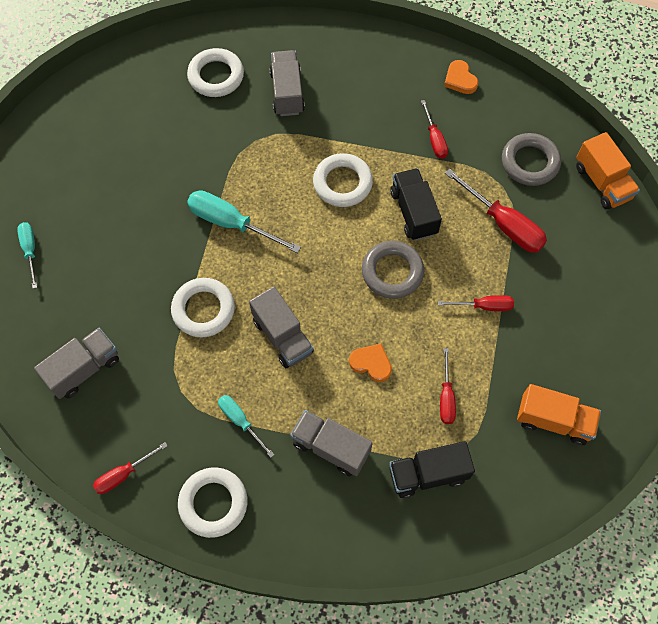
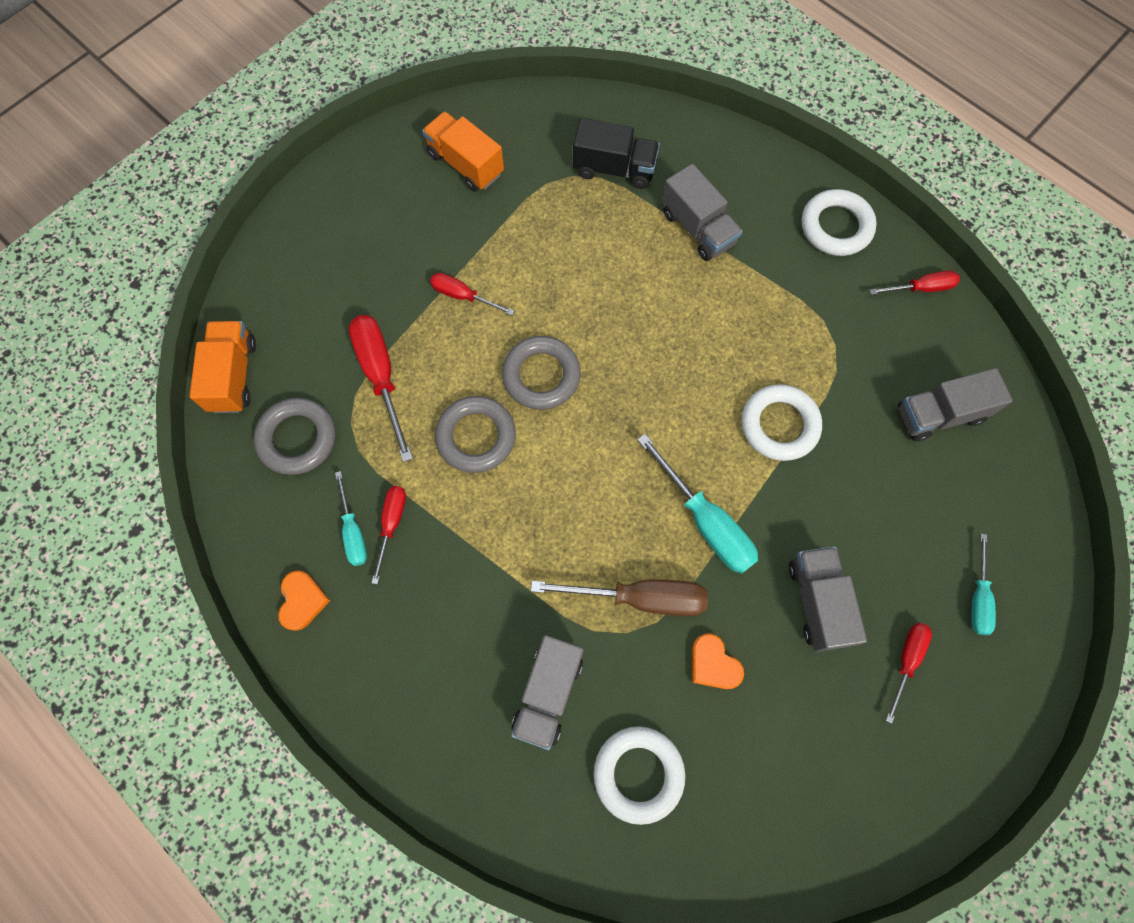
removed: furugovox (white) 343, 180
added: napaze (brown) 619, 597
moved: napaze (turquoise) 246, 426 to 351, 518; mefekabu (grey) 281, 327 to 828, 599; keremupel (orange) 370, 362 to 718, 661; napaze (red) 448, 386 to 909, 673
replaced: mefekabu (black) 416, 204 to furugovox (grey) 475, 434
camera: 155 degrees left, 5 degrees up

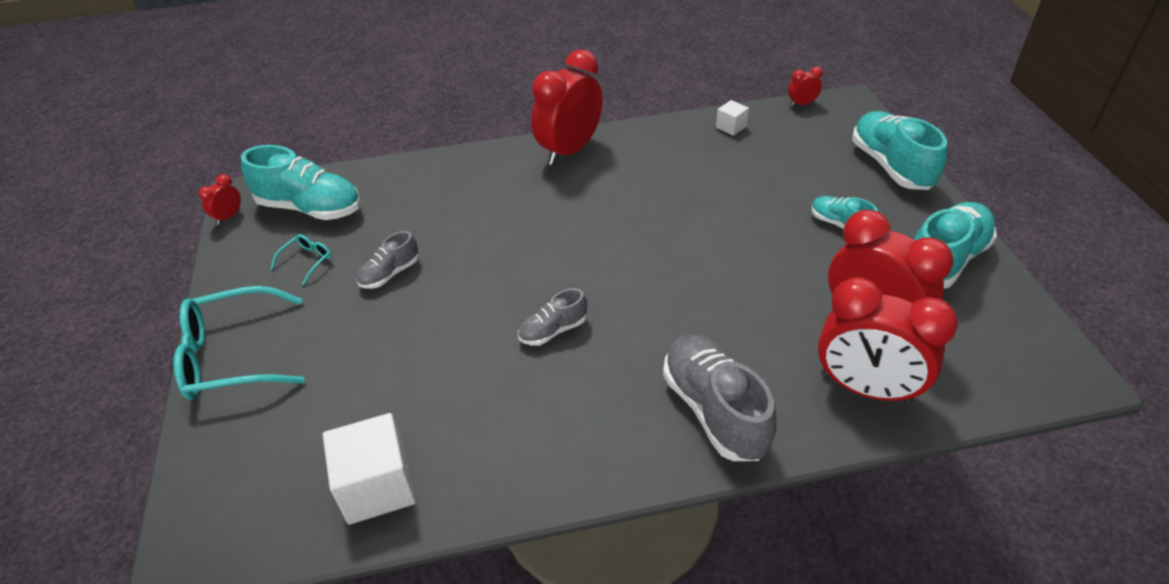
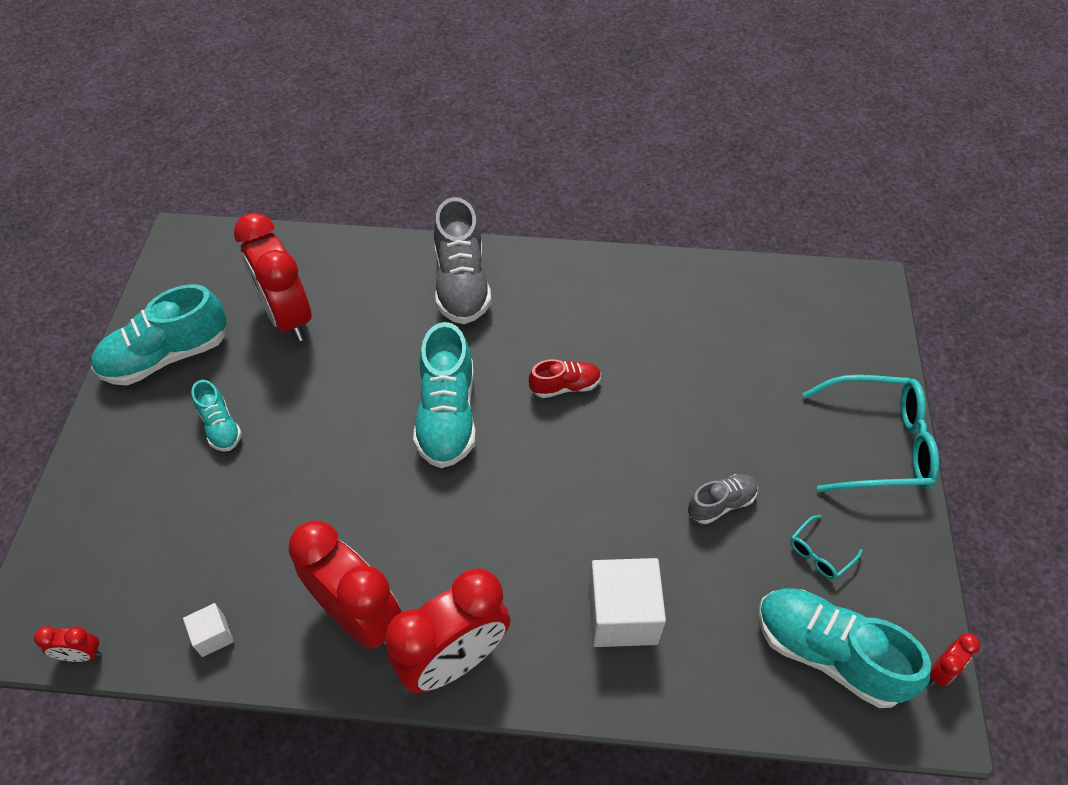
moved: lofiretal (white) 369, 469 to 627, 602; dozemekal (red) 888, 340 to 345, 584; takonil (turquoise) 899, 150 to 444, 395
recoloured: takonil (grey) 552, 317 to takonil (red) 565, 378
camera: 165 degrees left, 10 degrees up

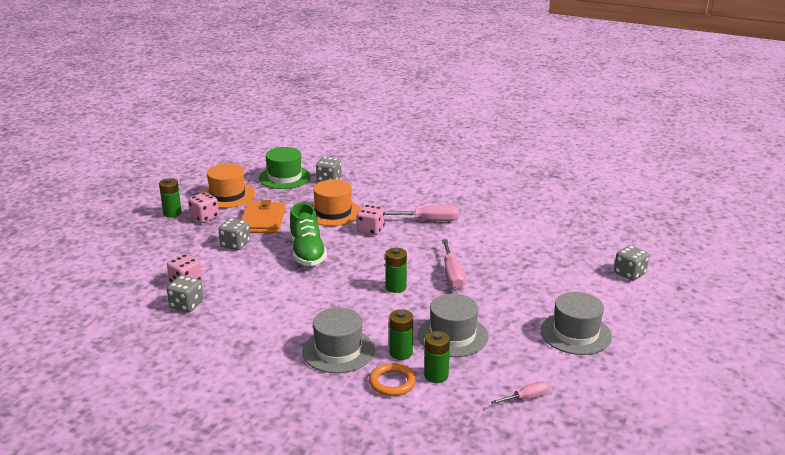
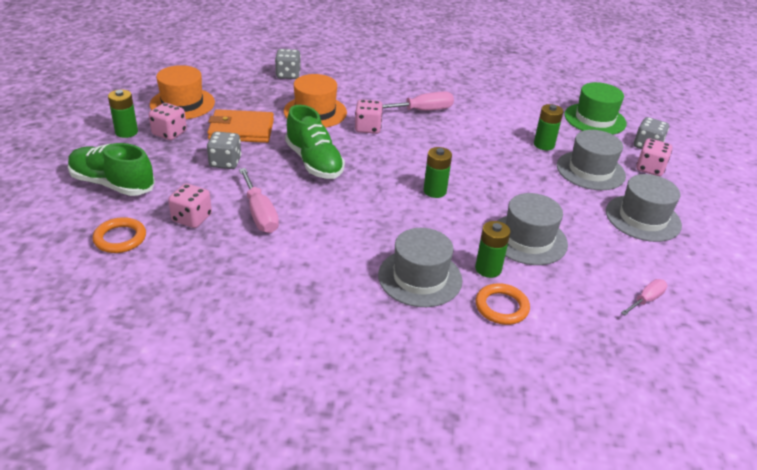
removed: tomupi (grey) 185, 293
added: takonil (green) 111, 169; furugovox (orange) 119, 235; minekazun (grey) 591, 160; tomupi (pink) 654, 157
moved: minekazun (green) 285, 168 to 595, 108; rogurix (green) 437, 357 to 548, 127; napaze (pink) 454, 264 to 259, 200
turned: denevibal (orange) 263, 216 = 240, 126 75 degrees counterclockwise
camera: 20 degrees left, 10 degrees up

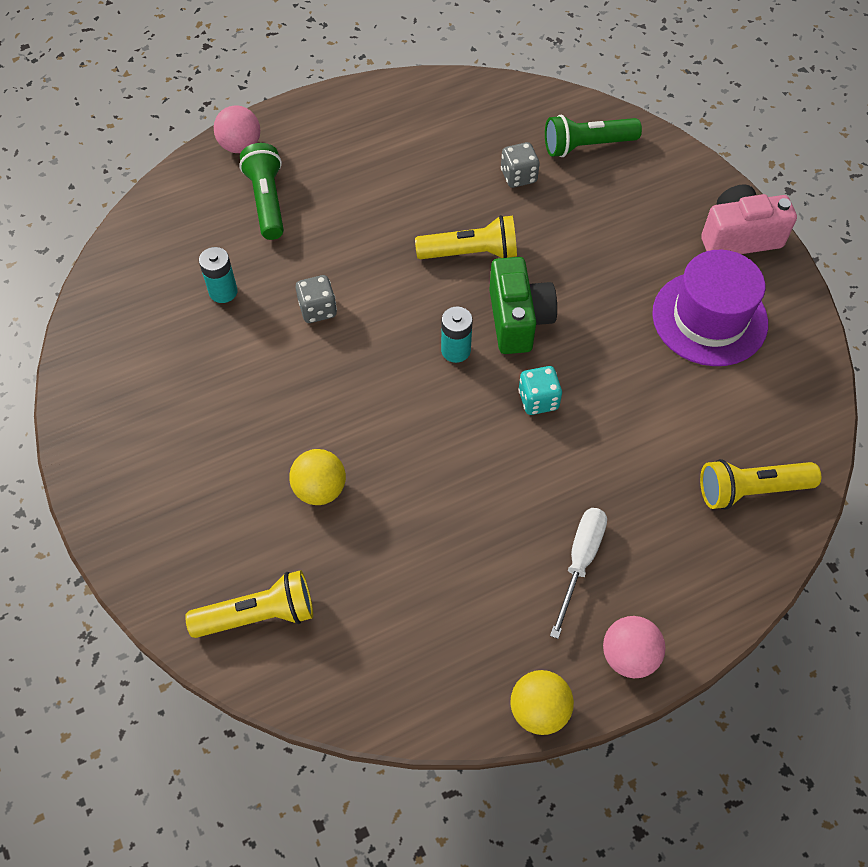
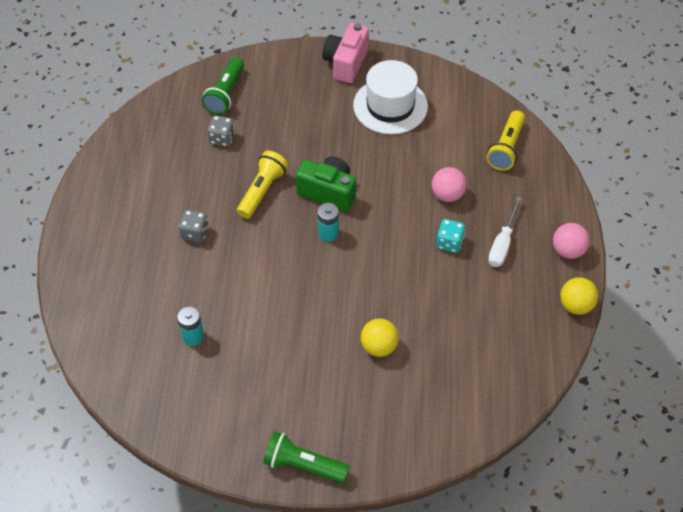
removed: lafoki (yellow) 249, 604
moved: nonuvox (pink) 237, 129 to 449, 184; lafoki (green) 261, 191 to 306, 457; tomupi (grey) 316, 299 to 194, 226; tomupi (turquoise) 540, 390 to 450, 236
recoloured: minekazun (purple) 710, 308 to minekazun (white) 390, 97
turned: napaze (white) 578, 573 = 505, 231 120 degrees counterclockwise
camera: 60 degrees left, 5 degrees down

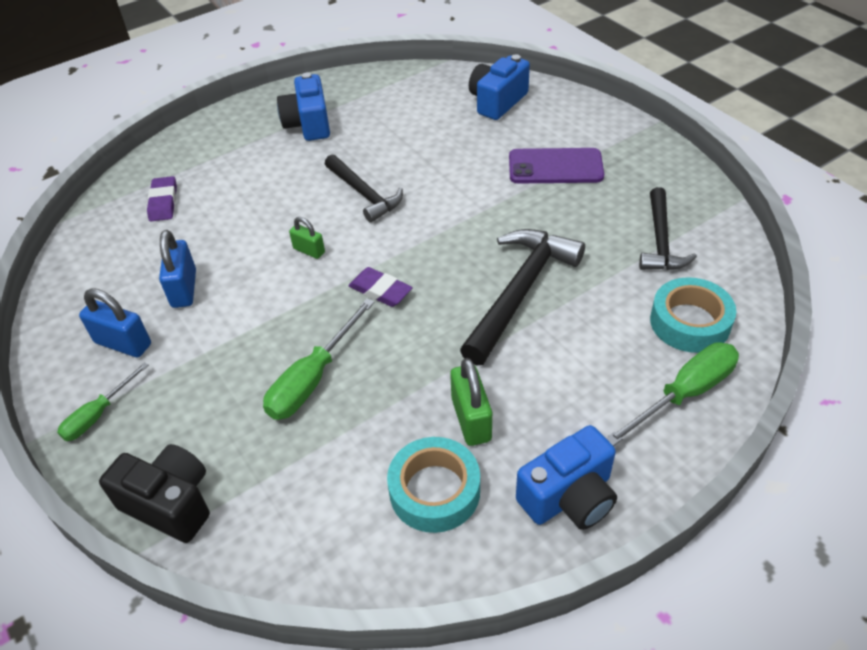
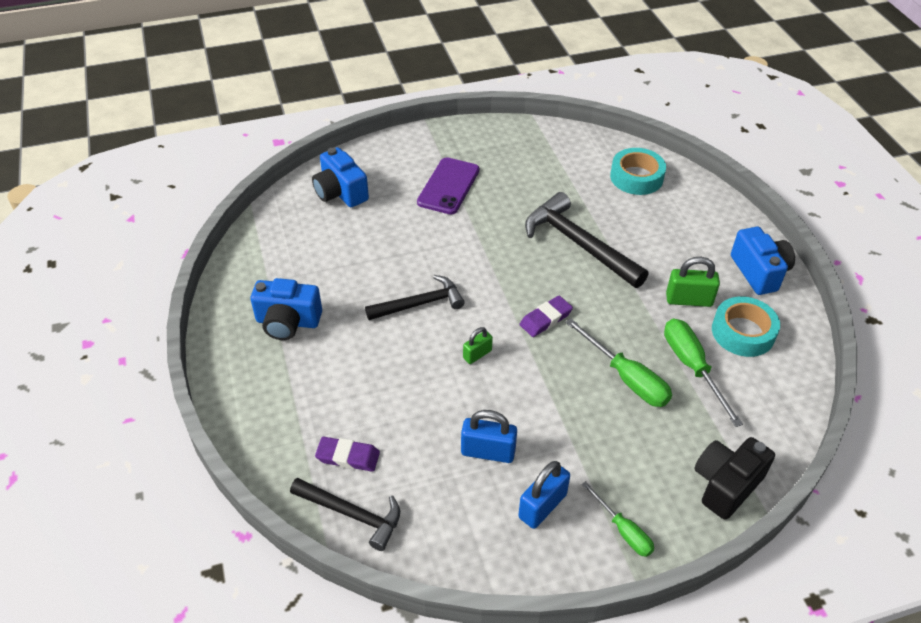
moved: napaze (green) 672, 394 to 703, 373; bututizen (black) 668, 228 to 345, 514
camera: 75 degrees left, 0 degrees up

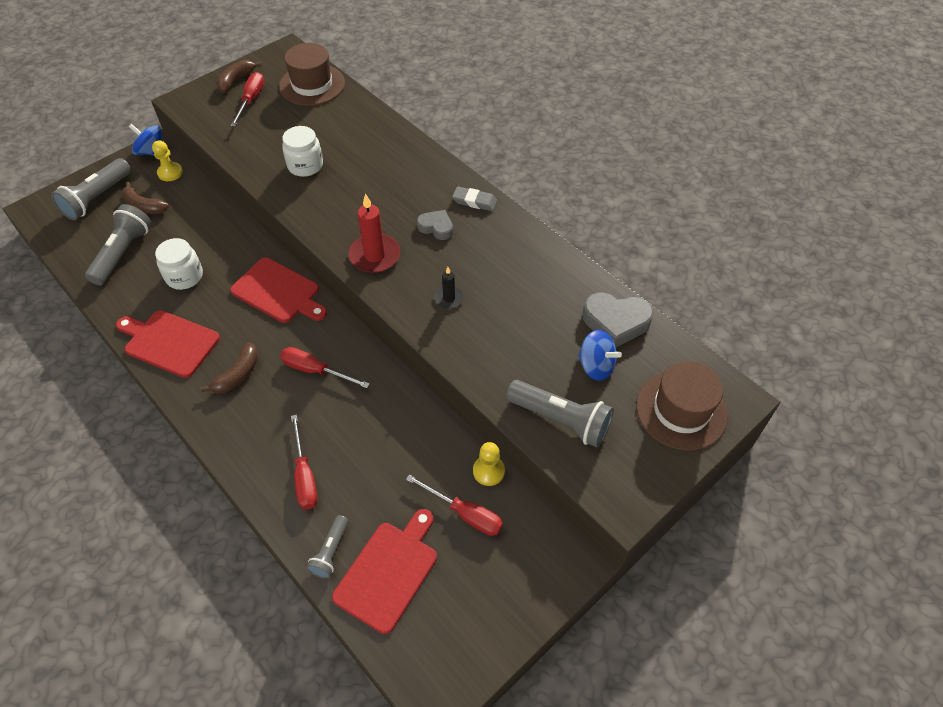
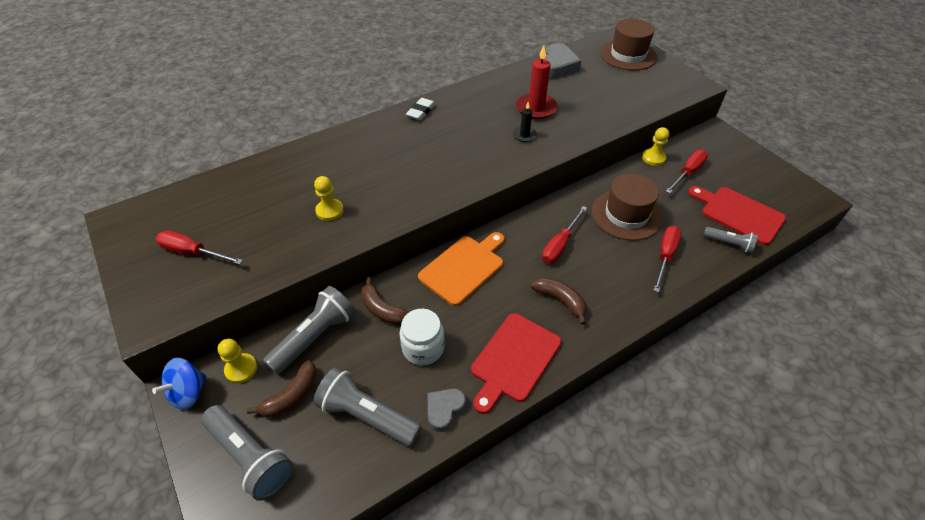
removed: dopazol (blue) 599, 355
moved: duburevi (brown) 239, 76 to 385, 301; minekazun (brown) 312, 74 to 627, 207; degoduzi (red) 374, 233 to 537, 82; keremupel (grey) 435, 225 to 447, 410; lafoki (grey) 560, 413 to 309, 330
replaced: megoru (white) 302, 151 to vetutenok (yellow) 329, 198
recoloured: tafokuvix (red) 278, 290 to tafokuvix (orange) 461, 269; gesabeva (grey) 474, 199 to gesabeva (white) 421, 109
turned: napaze (red) 304, 462 = 667, 259 60 degrees counterclockwise
camera: 80 degrees left, 5 degrees down

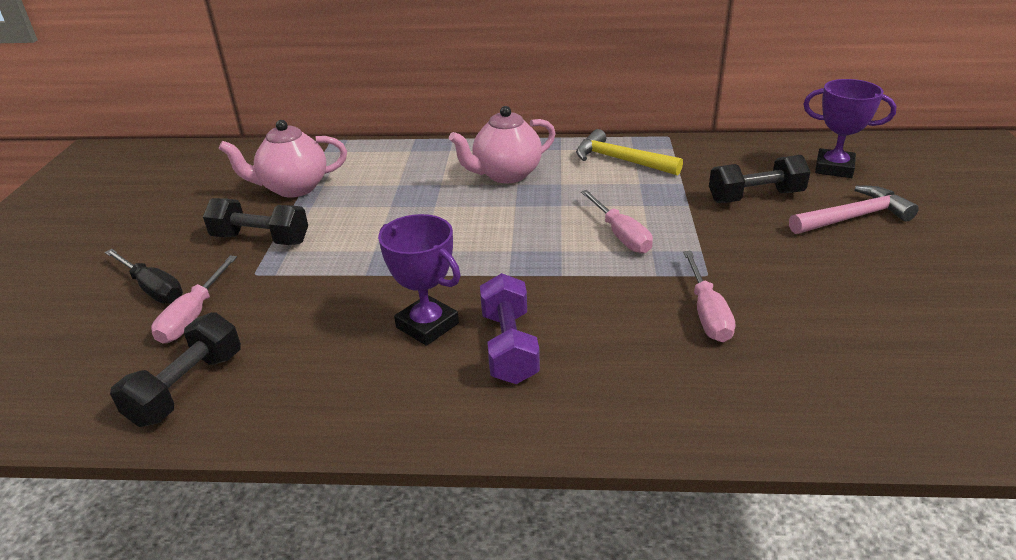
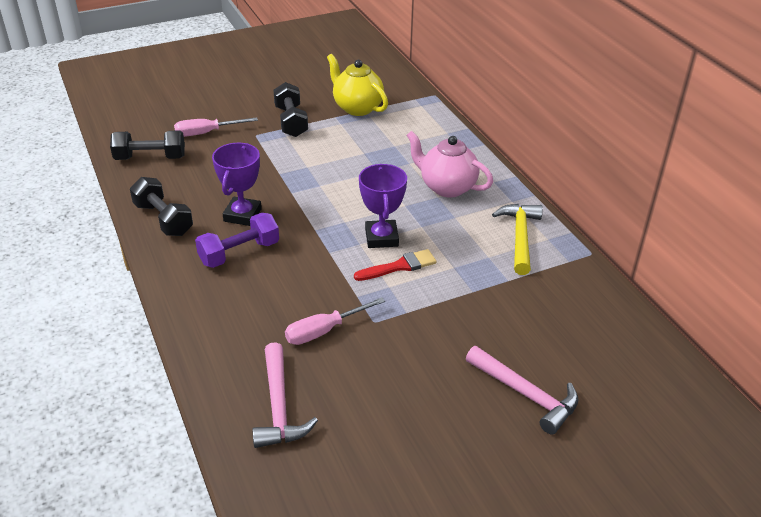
removed: napaze (black) 144, 276
added: bututizen (pink) 285, 395
moved: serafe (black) 760, 179 to 161, 206; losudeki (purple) 849, 128 to 383, 206
replaced: napaze (pink) 617, 221 to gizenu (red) 395, 265
recoloured: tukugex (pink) 283, 158 to tukugex (yellow) 357, 85
camera: 60 degrees right, 5 degrees up

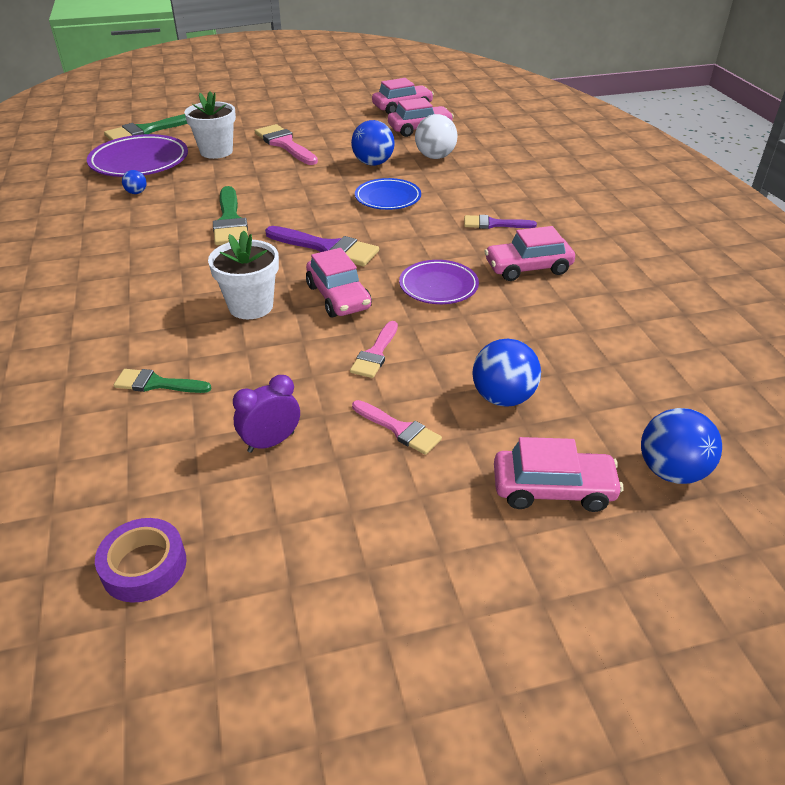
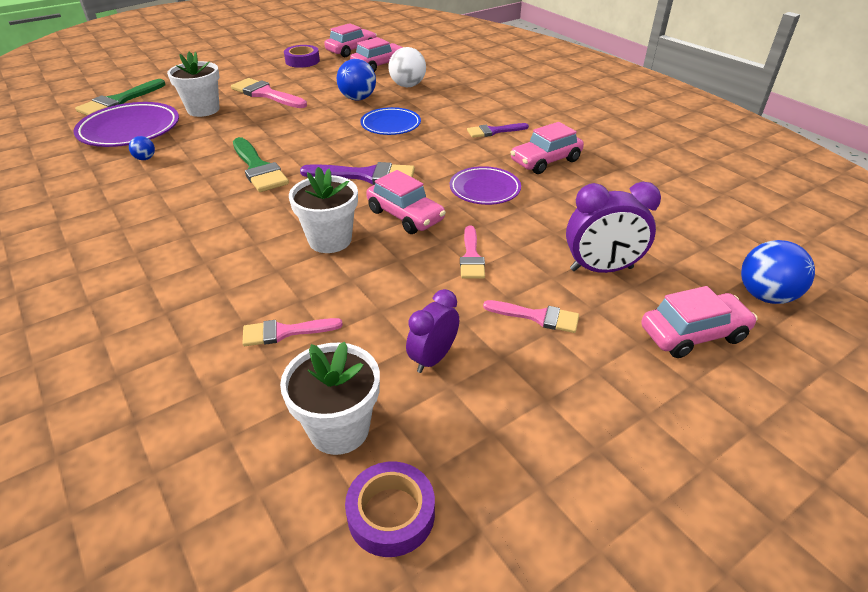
added: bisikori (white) 330, 398; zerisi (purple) 302, 56
replaced: nonuvox (blue) 506, 373 to dozemekal (purple) 613, 227
recoloured: gizenu (green) 162, 381 to gizenu (pink) 292, 332
camera: 20 degrees left, 0 degrees up

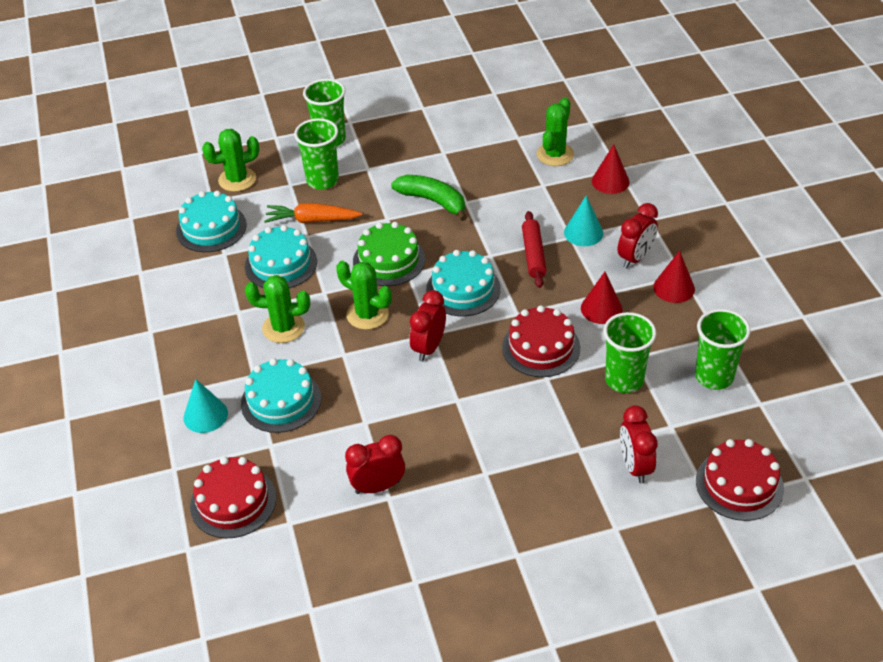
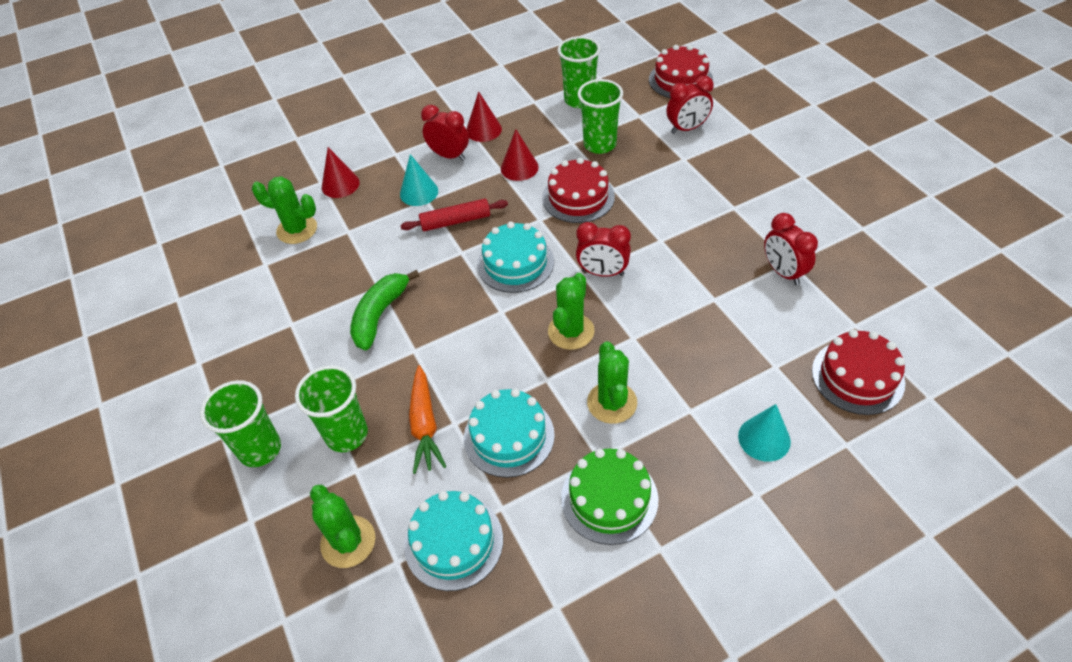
removed: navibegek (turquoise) 281, 395
moved: navibegek (green) 389, 254 to 609, 496
camera: 100 degrees left, 5 degrees up

